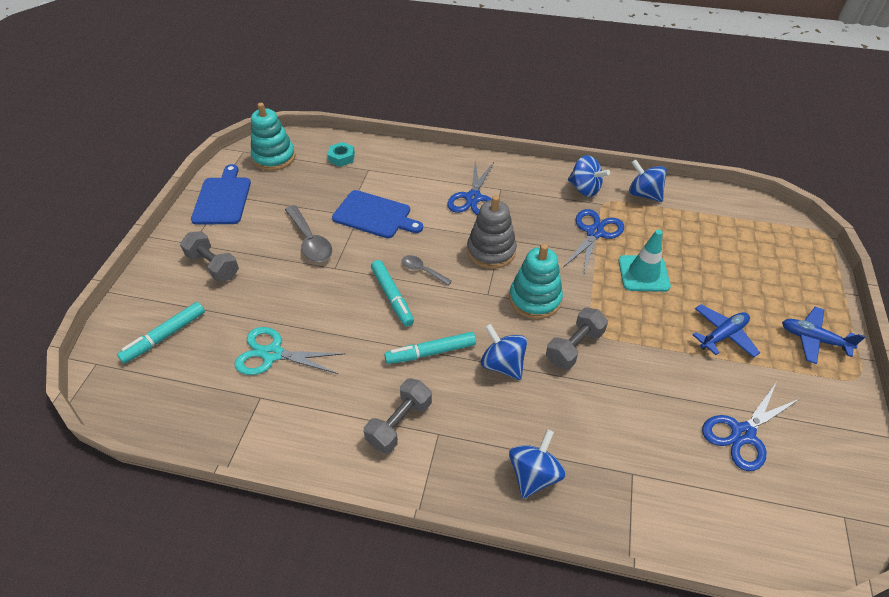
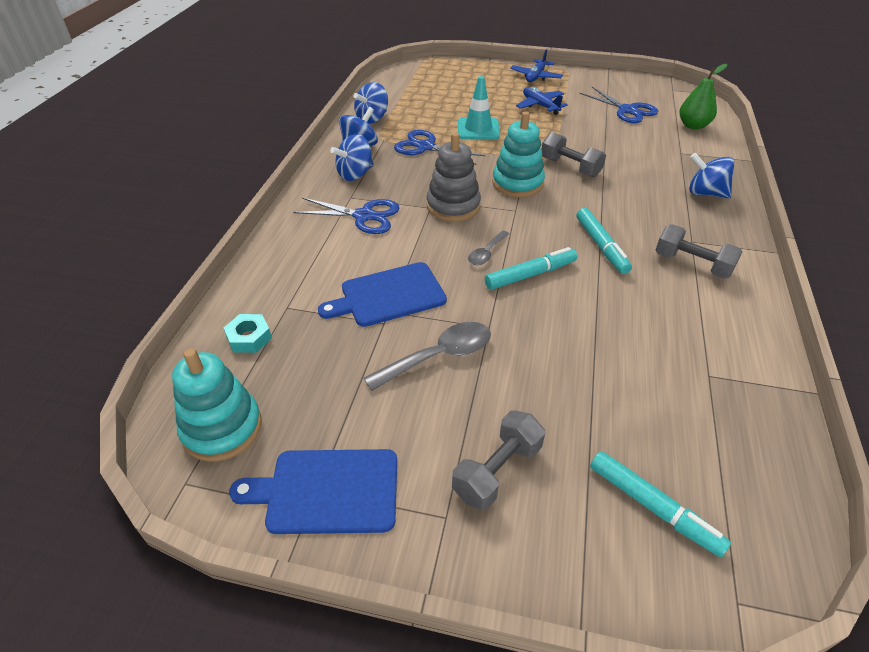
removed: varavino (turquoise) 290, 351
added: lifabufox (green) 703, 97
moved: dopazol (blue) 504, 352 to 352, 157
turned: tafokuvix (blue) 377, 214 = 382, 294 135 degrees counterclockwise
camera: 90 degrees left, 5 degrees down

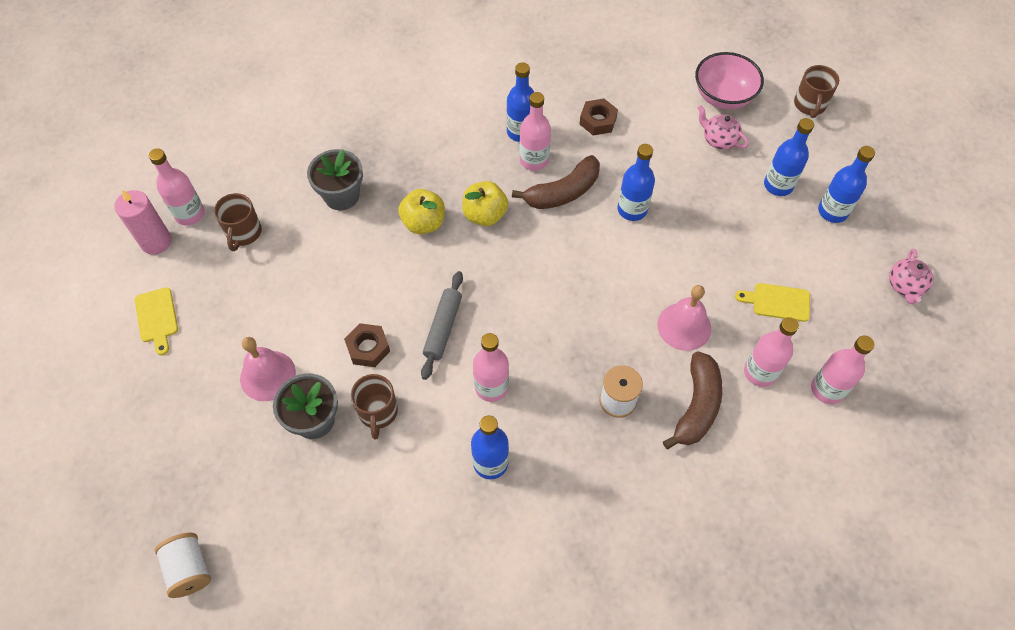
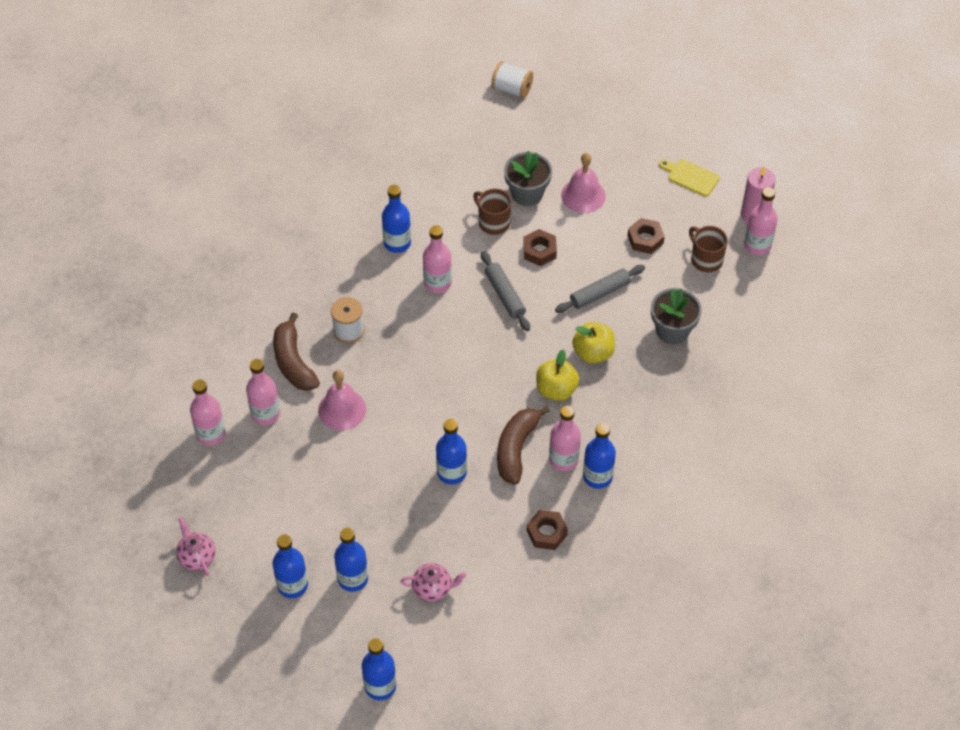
removed: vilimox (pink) 729, 80; tafokuvix (yellow) 772, 302
added: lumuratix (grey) 600, 289; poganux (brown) 646, 236
replaced: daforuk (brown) 816, 91 to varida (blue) 379, 669
camera: 140 degrees right, 5 degrees down

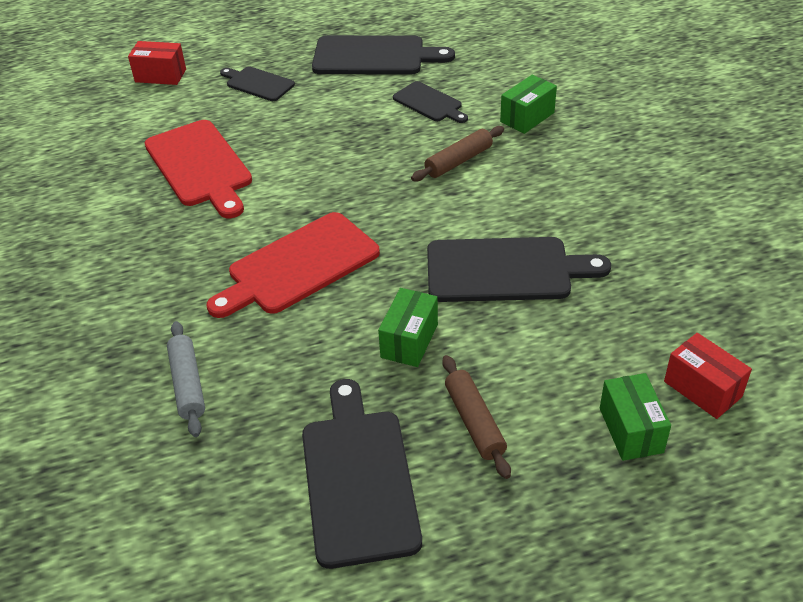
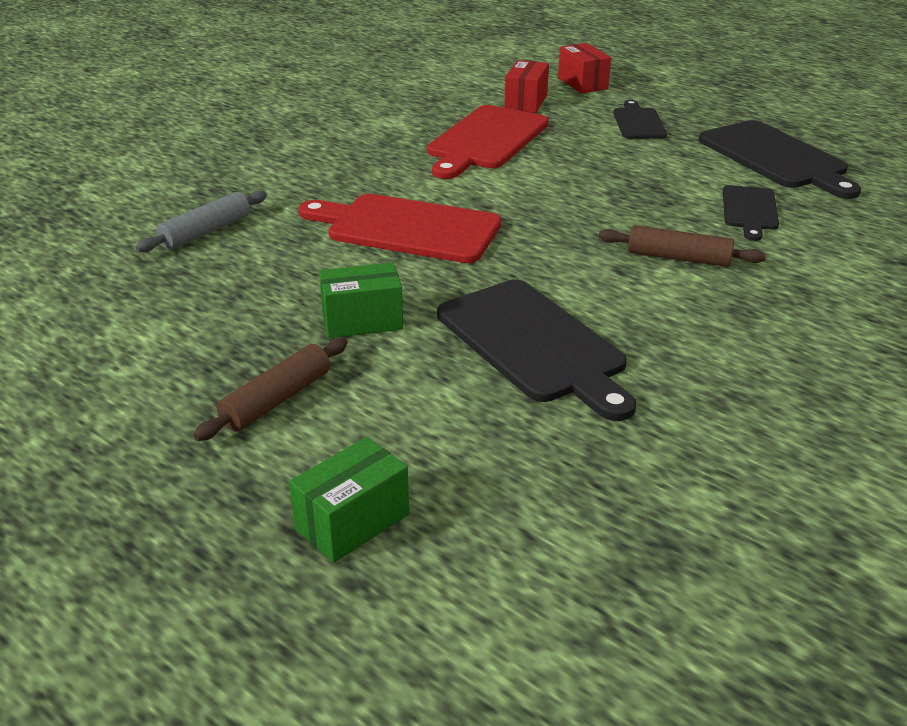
removed: tafokuvix (black) 362, 474; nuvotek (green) 528, 104
moved: nuvotek (red) 708, 376 to 526, 86
camera: 55 degrees right, 10 degrees down

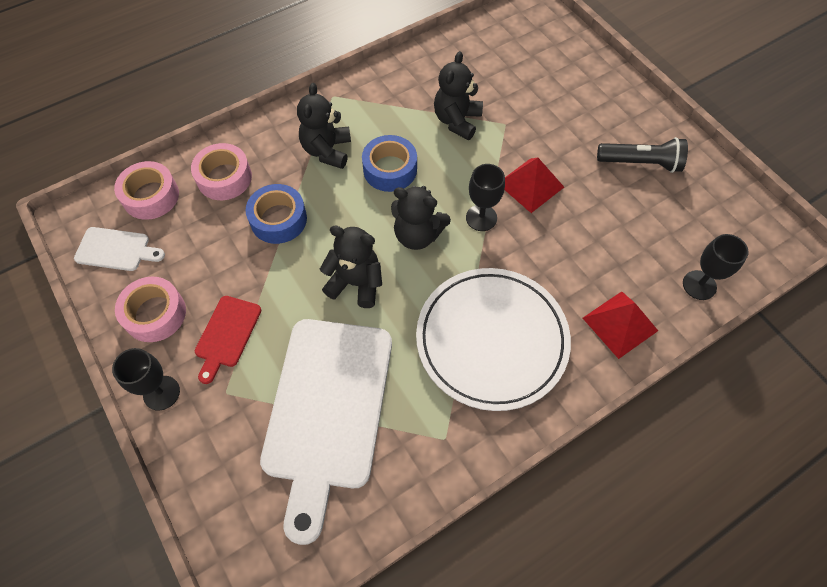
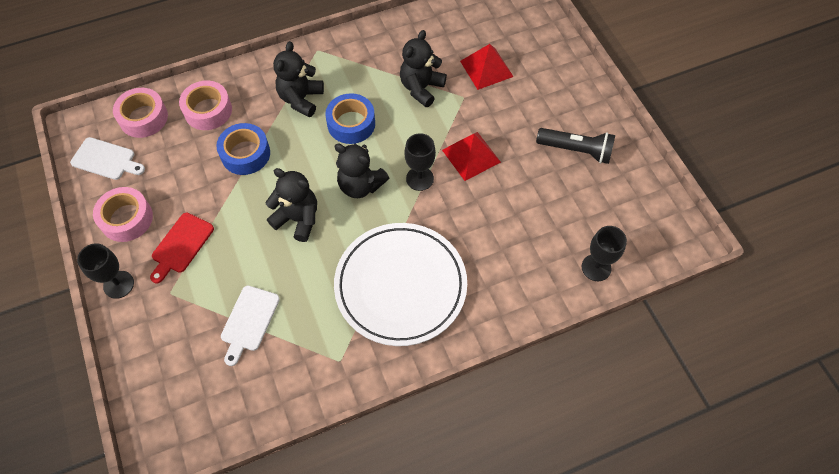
moved: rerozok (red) 620, 325 to 487, 67
resized: tafokuvix (white) 326, 432 = 250, 326 x0.45
camera: 10 degrees right, 0 degrees up

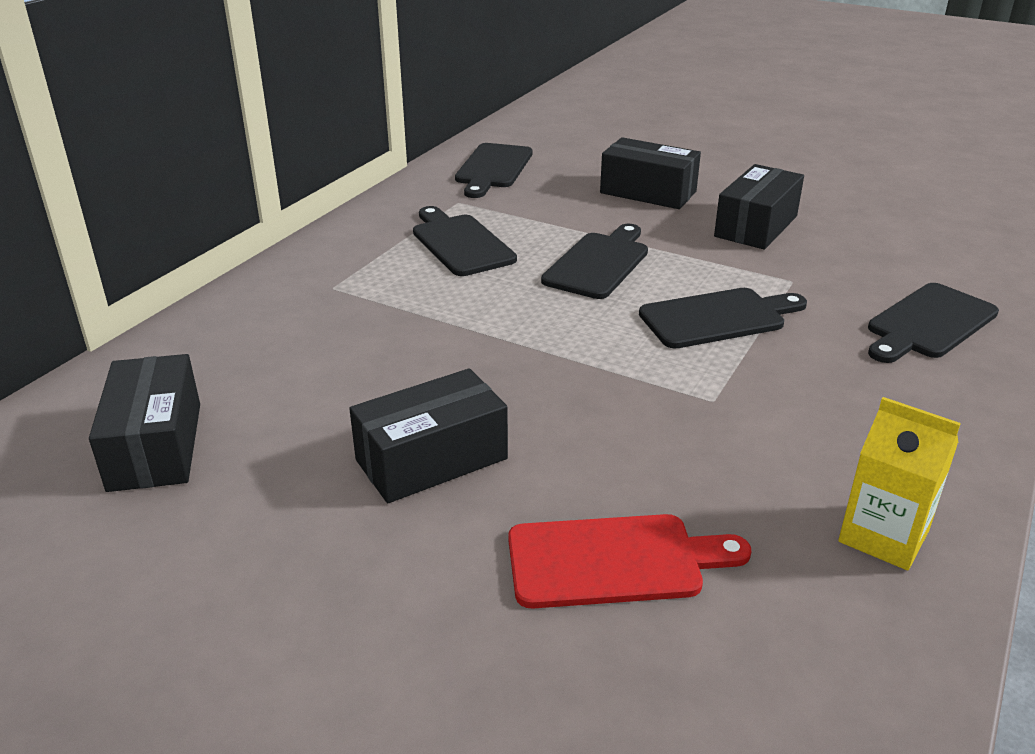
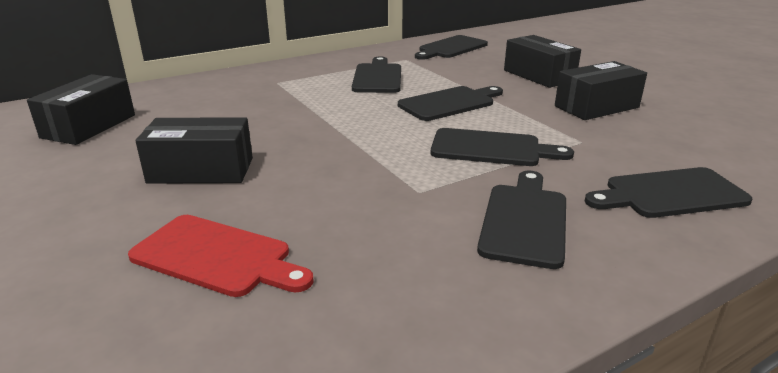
removed: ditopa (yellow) 899, 483
added: tafokuvix (black) 521, 220
camera: 30 degrees right, 5 degrees down

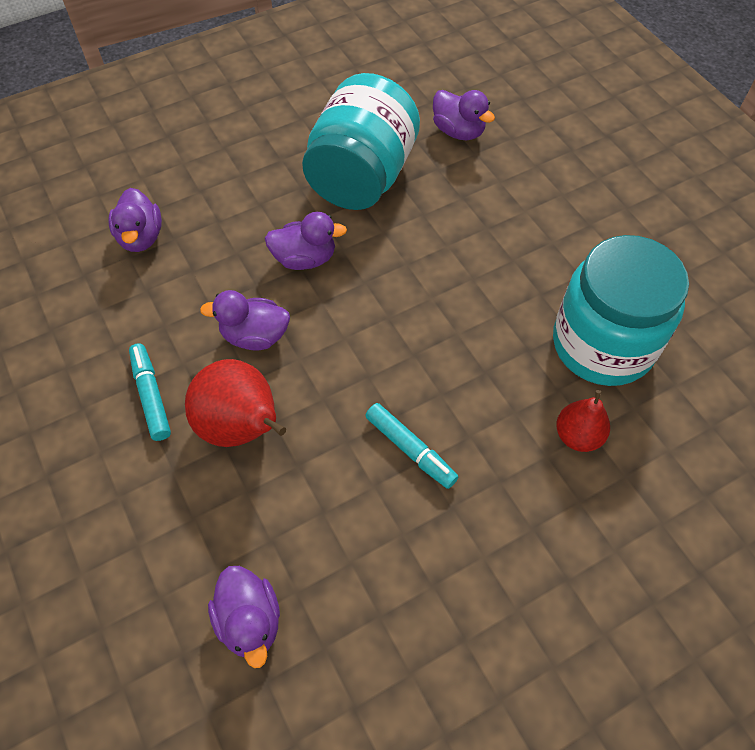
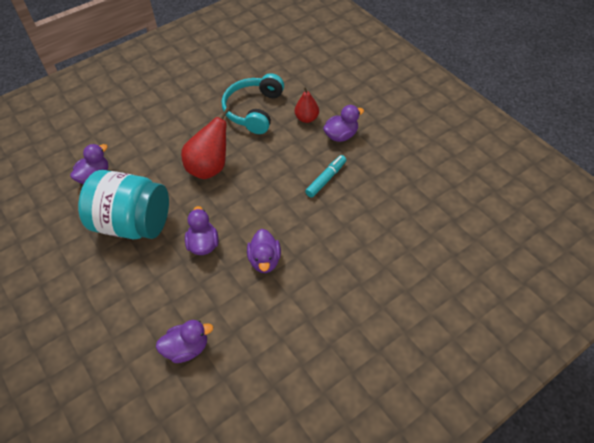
removed: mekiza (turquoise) 150, 392
moved: lifabufox (red) 235, 403 to 205, 143; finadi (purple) 244, 617 to 343, 123
replaced: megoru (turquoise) 621, 310 to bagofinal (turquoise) 253, 103
camera: 95 degrees left, 5 degrees down

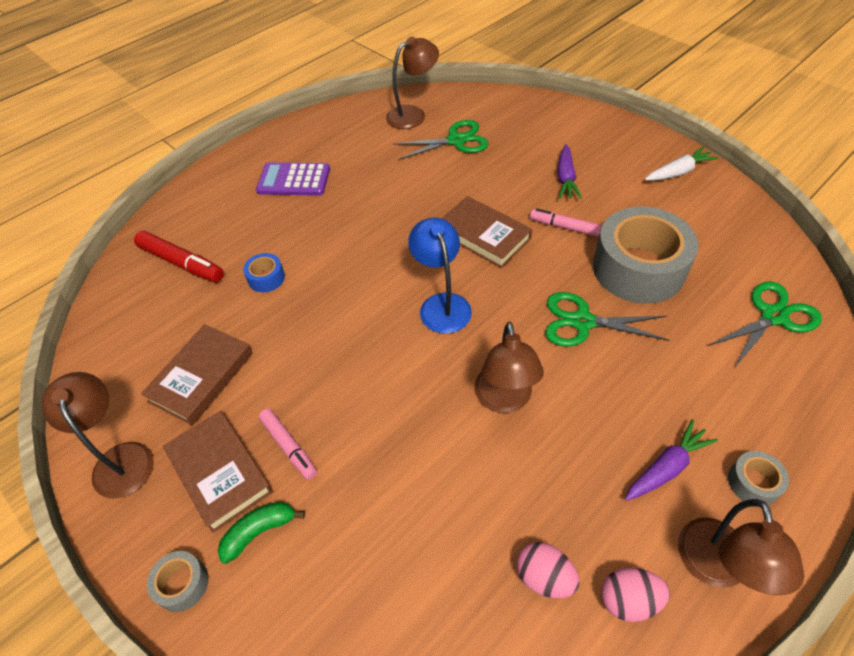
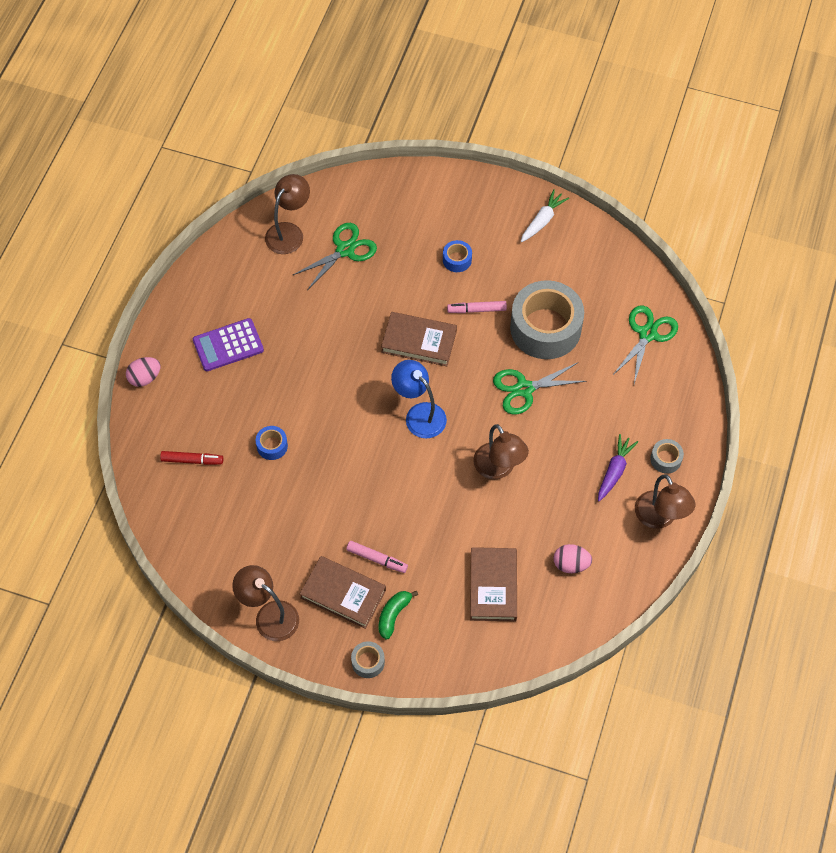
moved: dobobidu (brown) 197, 375 to 493, 584; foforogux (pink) 635, 595 to 143, 372
replaced: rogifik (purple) 569, 171 to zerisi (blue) 457, 256
resized: mekiza (red) 179, 256 = 191, 458 x0.67
camera: 30 degrees left, 10 degrees up

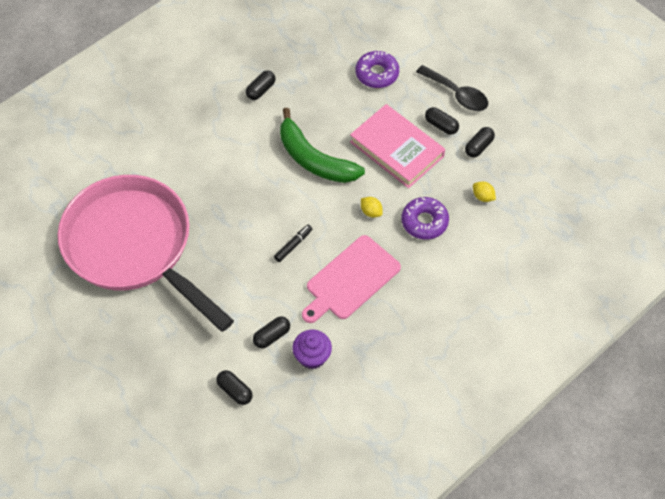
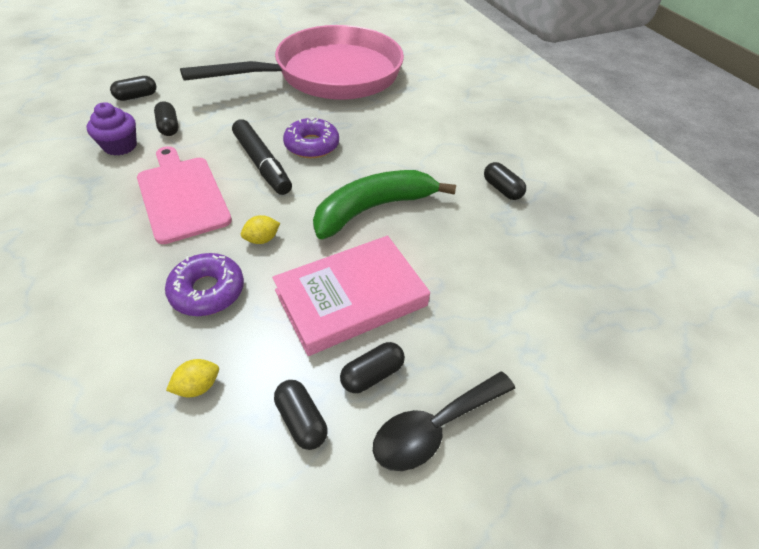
moved: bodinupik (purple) 377, 69 to 311, 137
resized: mekiza (black) 293, 243 = 262, 157 x1.88
camera: 105 degrees right, 10 degrees down

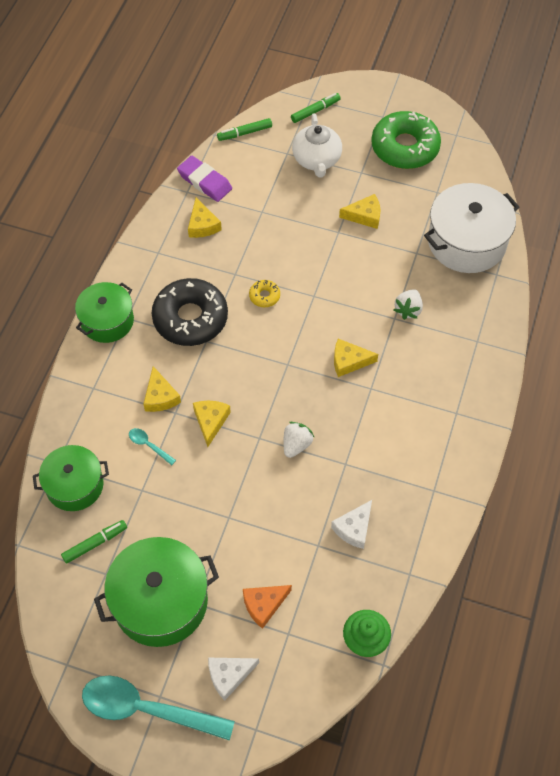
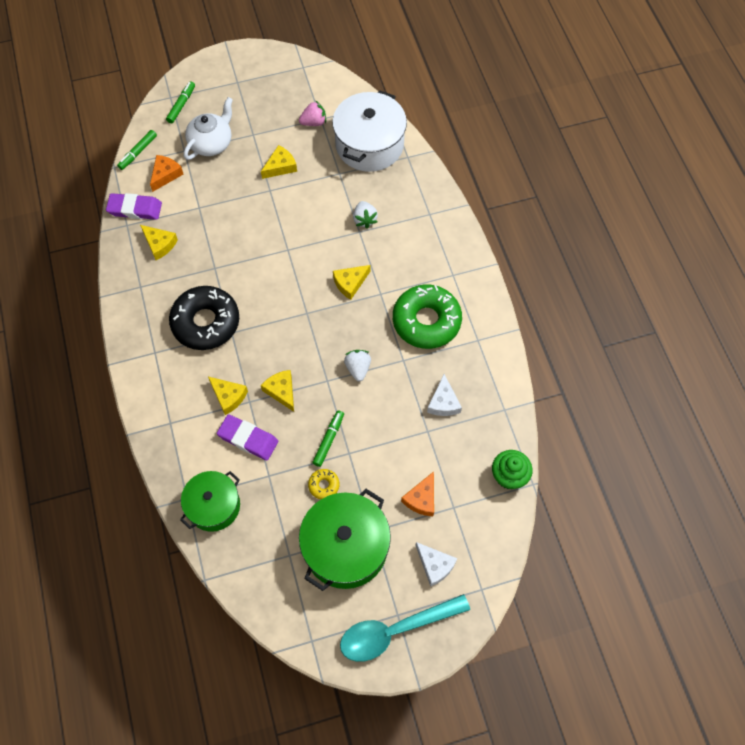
removed: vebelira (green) 104, 312
added: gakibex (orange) 166, 173; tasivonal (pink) 312, 113
moved: mekiza (green) 94, 542 to 328, 438; bodinupik (yellow) 264, 293 to 323, 484; bodinupik (green) 406, 140 to 427, 316
replaced: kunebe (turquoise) 152, 446 to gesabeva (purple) 247, 437
turned: gakibex (white) 233, 679 = 436, 564 75 degrees counterclockwise; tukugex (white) 317, 145 = 208, 128 105 degrees counterclockwise
camera: 35 degrees left, 5 degrees up

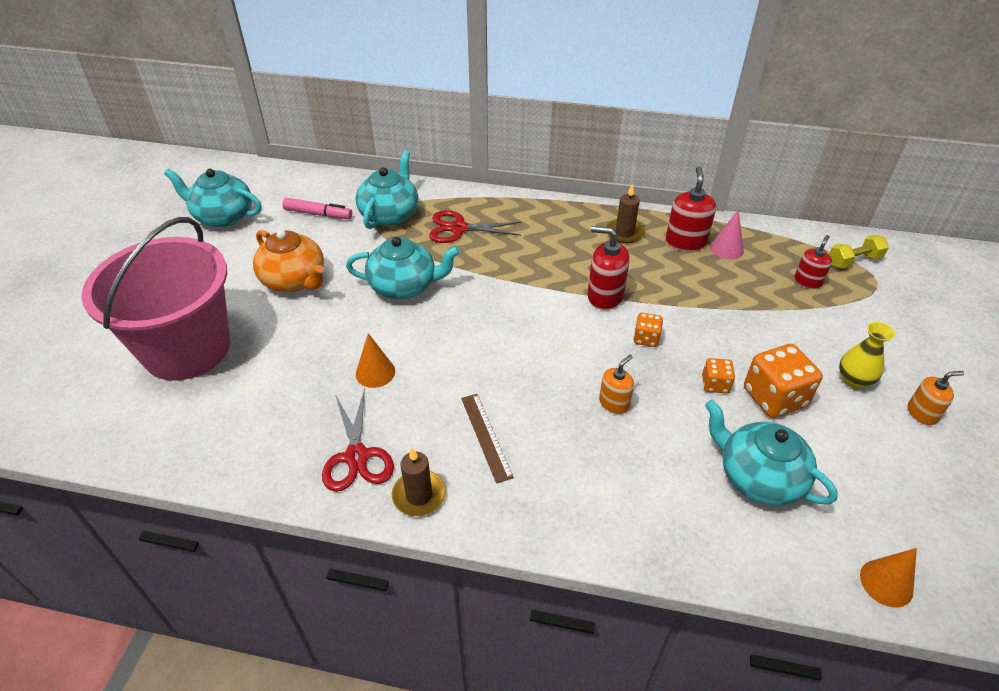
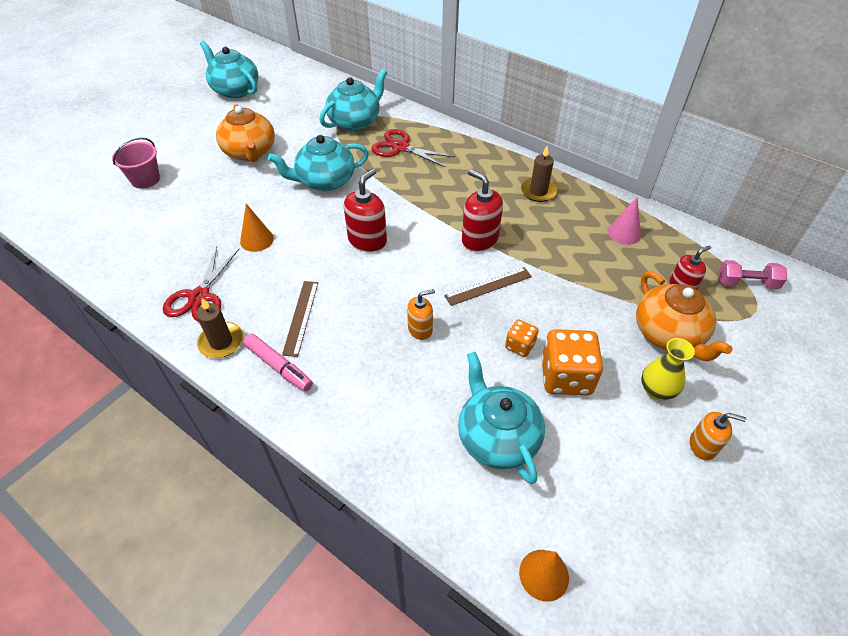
added: tukugex (orange) 684, 317
moved: mekiza (pink) 317, 208 to 278, 362; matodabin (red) 691, 209 to 365, 210
replaced: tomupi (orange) 648, 330 to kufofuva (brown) 488, 286
recoloured: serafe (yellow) 859, 251 to serafe (pink) 753, 274
turned: tukugex (turquoise) 403, 268 = 318, 163 135 degrees clockwise
resized: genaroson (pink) 155, 299 = 136, 163 x0.42
camera: 25 degrees right, 5 degrees up

